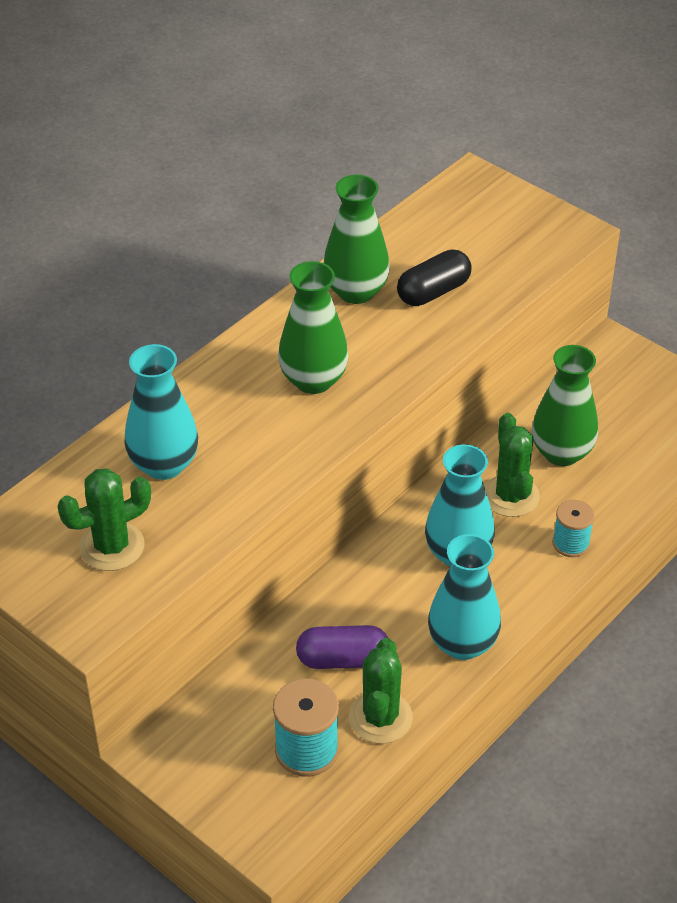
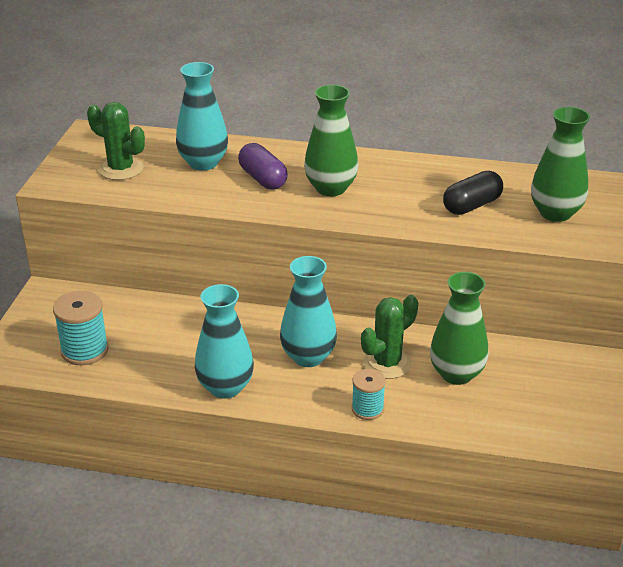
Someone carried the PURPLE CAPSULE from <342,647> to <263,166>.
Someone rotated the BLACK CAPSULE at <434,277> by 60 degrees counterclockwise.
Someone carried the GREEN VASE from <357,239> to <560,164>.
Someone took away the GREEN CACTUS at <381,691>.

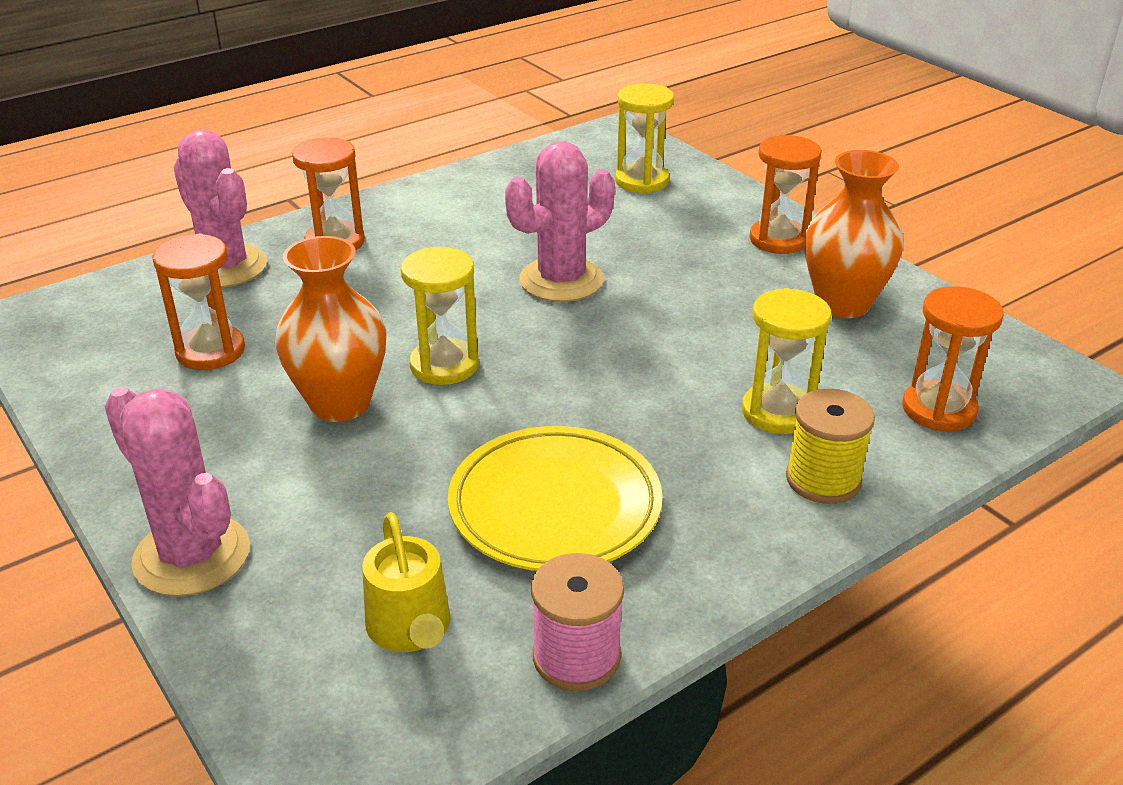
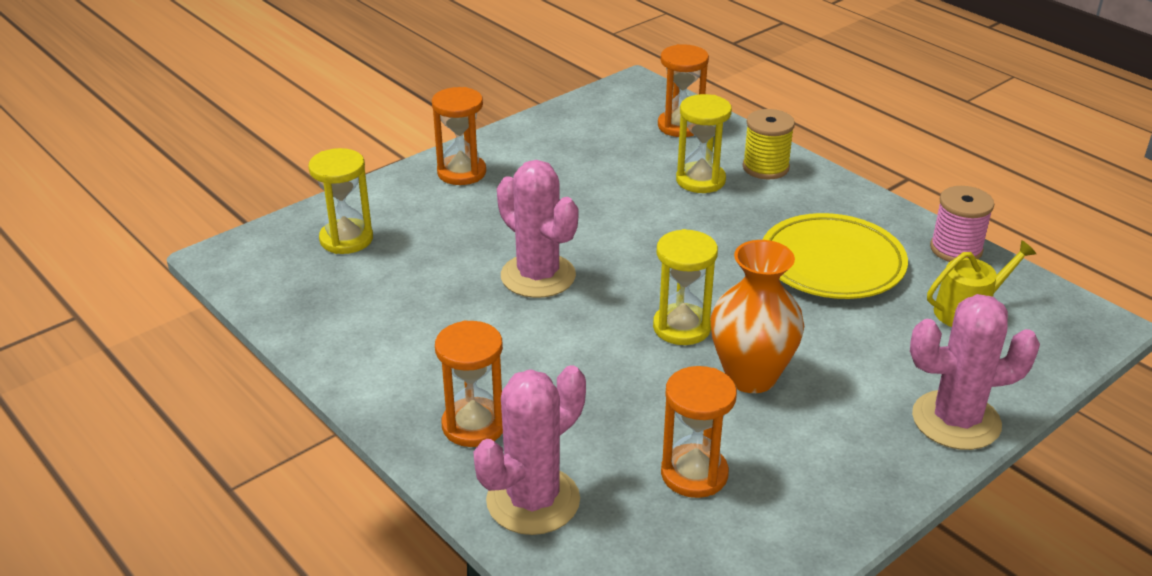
Someone rotated the PINK CACTUS at <177,491> by 45 degrees clockwise.
Someone took away the ORANGE VASE at <854,234>.

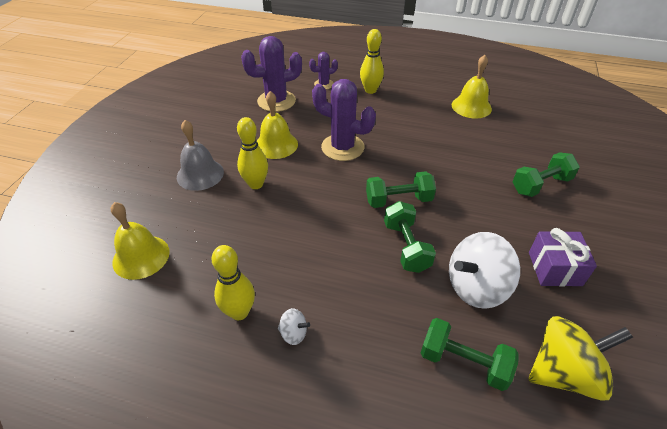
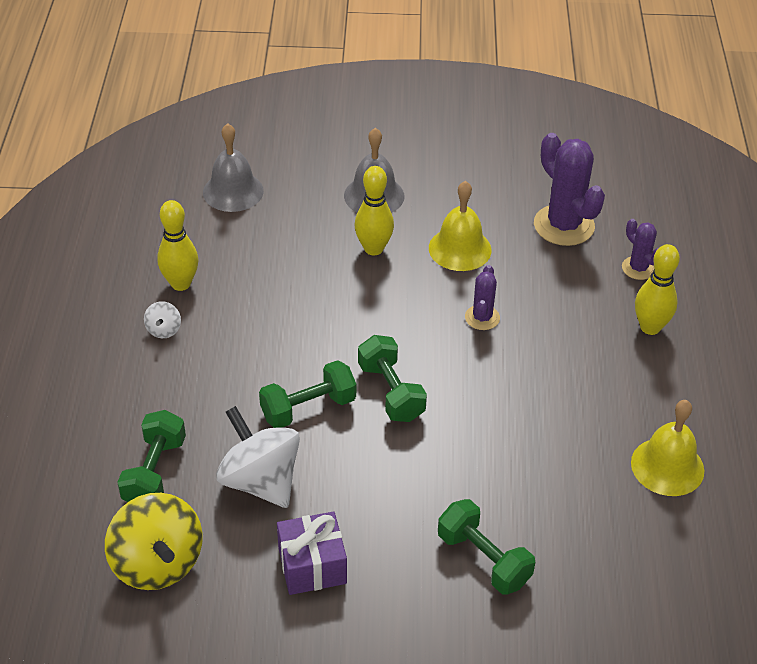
Someone repainted the YELLOW BELL at <140,241>, which became the GREY BELL at <233,167>.
Someone scaled the PURPLE CACTUS at <344,120> by 0.54.

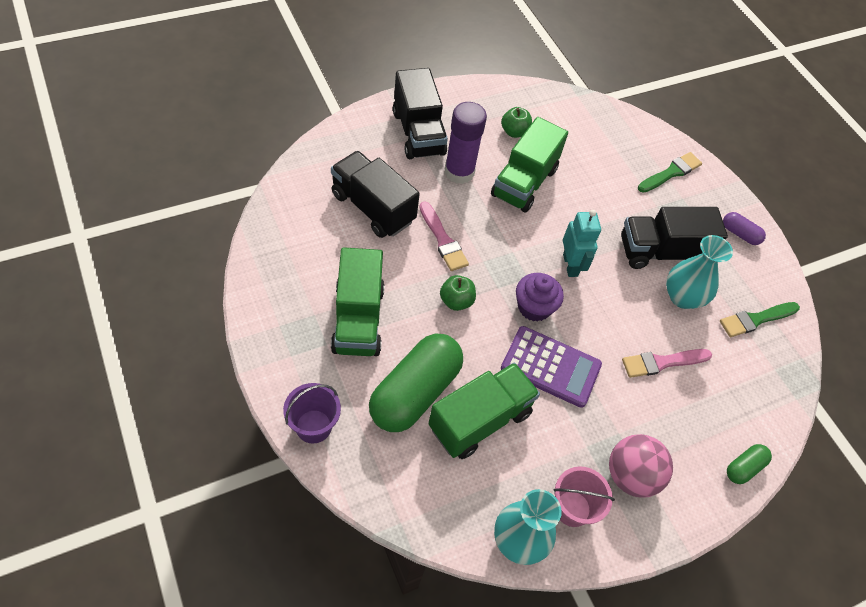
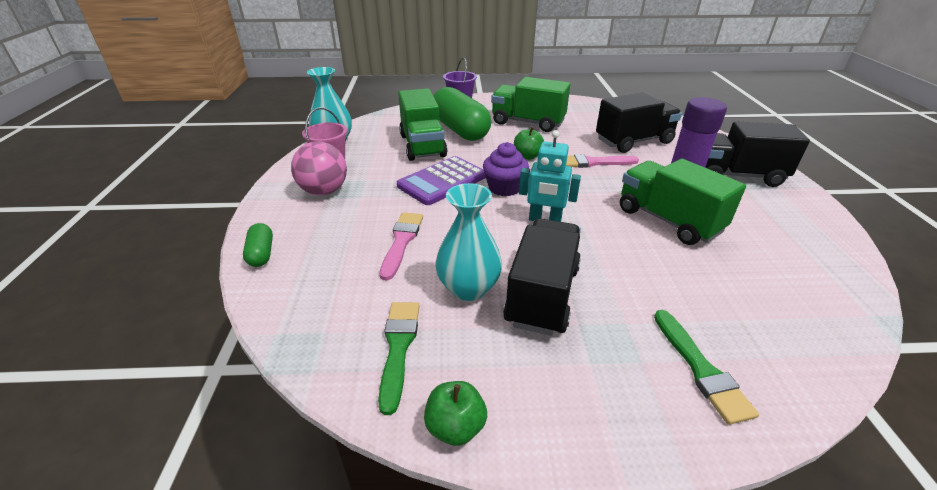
Someone carried the GREEN APPLE from <516,122> to <455,413>.
Someone took away the PURPLE CAPSULE at <744,228>.

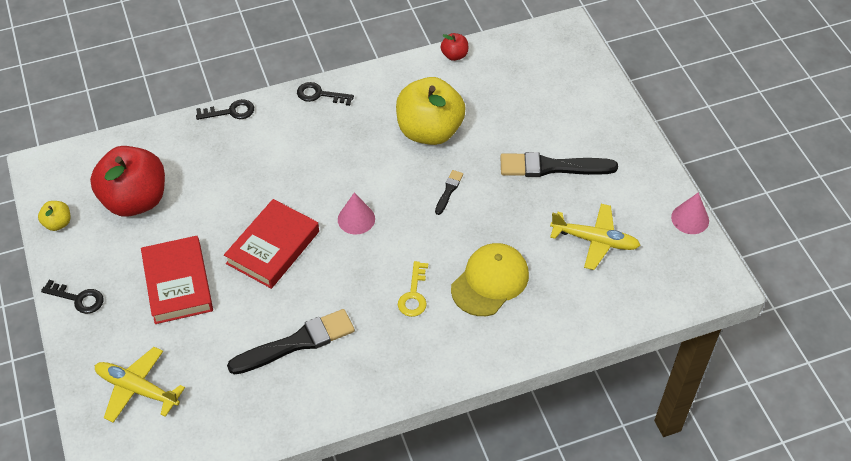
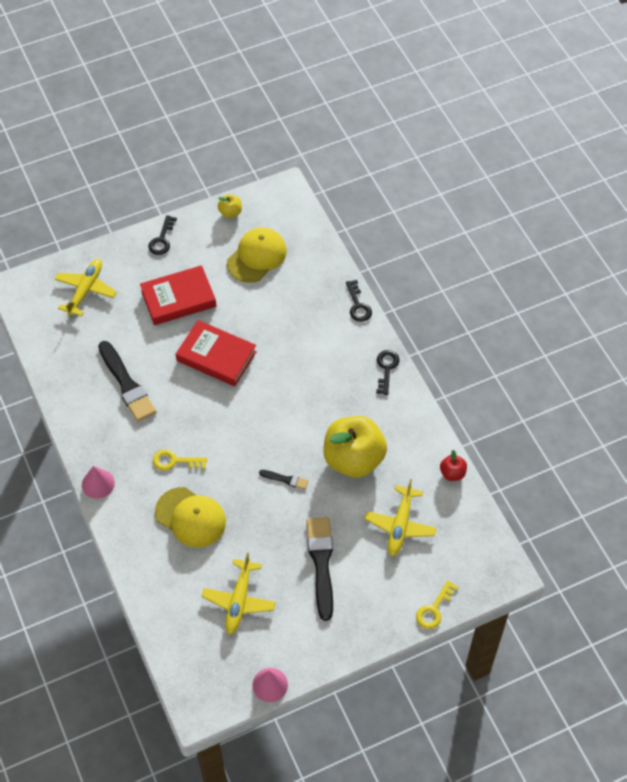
Someone carried the PINK CONE from <356,214> to <98,482>.
Someone swapped the RED APPLE at <127,181> for the YELLOW CAP at <257,255>.
Someone put down the YELLOW PLANE at <400,517>.
Someone put down the YELLOW KEY at <437,604>.

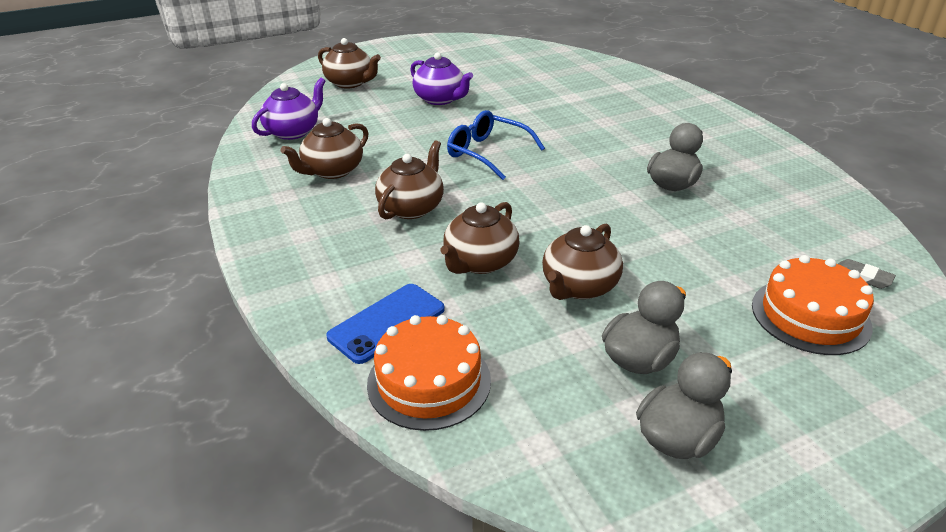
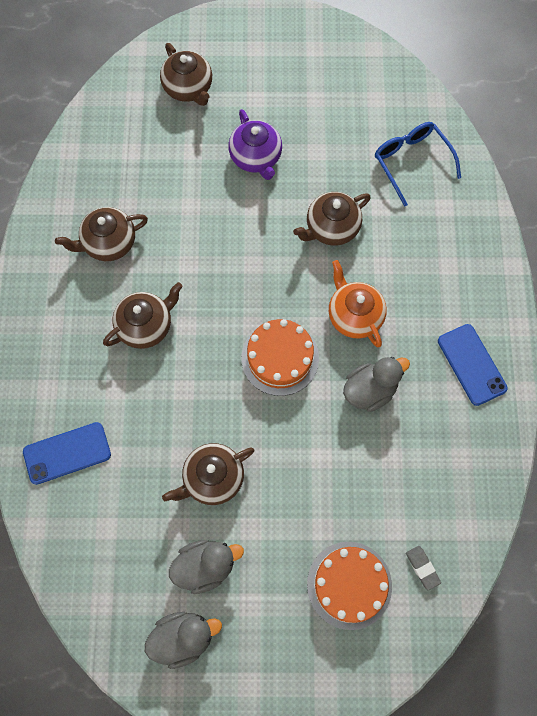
Someone carried the ORANGE CAKE from <429,373> to <280,357>.
Someone carried the BROWN TEAPOT from <480,238> to <332,219>.
Someone put down the ORANGE TEAPOT at <358,303>.
Someone carried the BLUE GLASSES from <496,145> to <418,164>.
Someone put down the BLUE PHONE at <473,365>.
Someone took away the PURPLE TEAPOT at <289,109>.

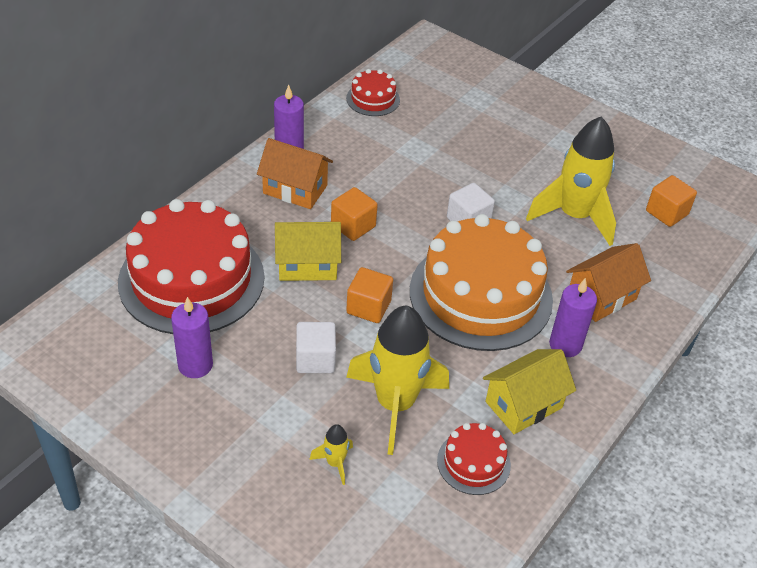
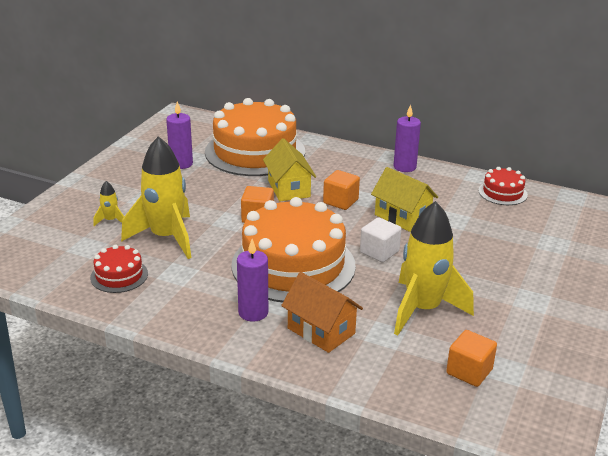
Someone repainted the RED CAKE at <191,266>, which became the ORANGE CAKE at <255,137>.
Someone carried the YELLOW HOUSE from <529,391> to <404,199>.
Someone took away the ORANGE HOUSE at <295,173>.
Someone took away the WHITE CUBE at <316,347>.

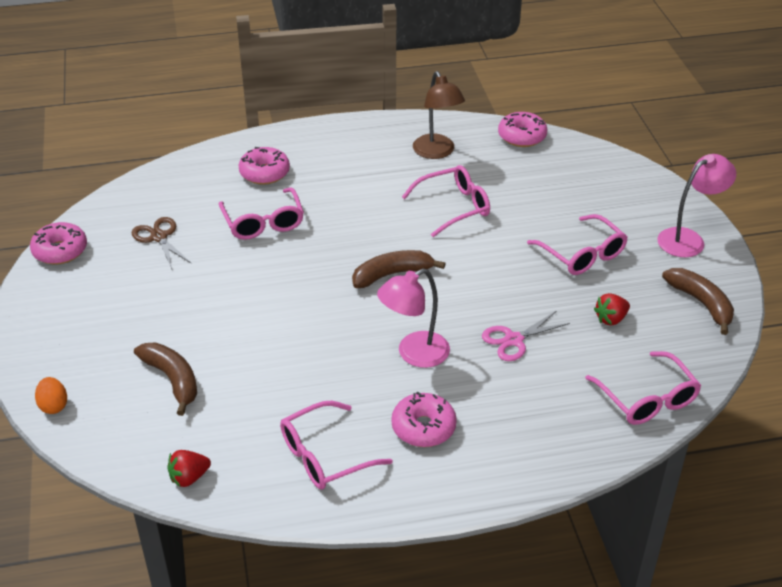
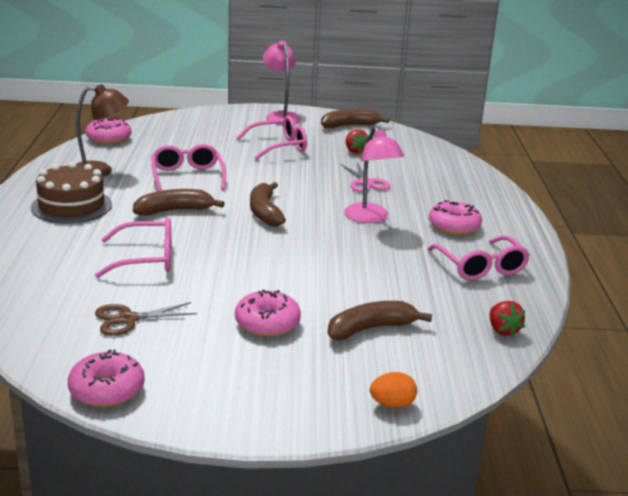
Someone put down the BROWN CAKE at <71,193>.
Someone put down the BROWN BANANA at <179,202>.
Someone carried the PINK DONUT from <264,166> to <268,313>.
Someone took away the PINK GLASSES at <643,388>.

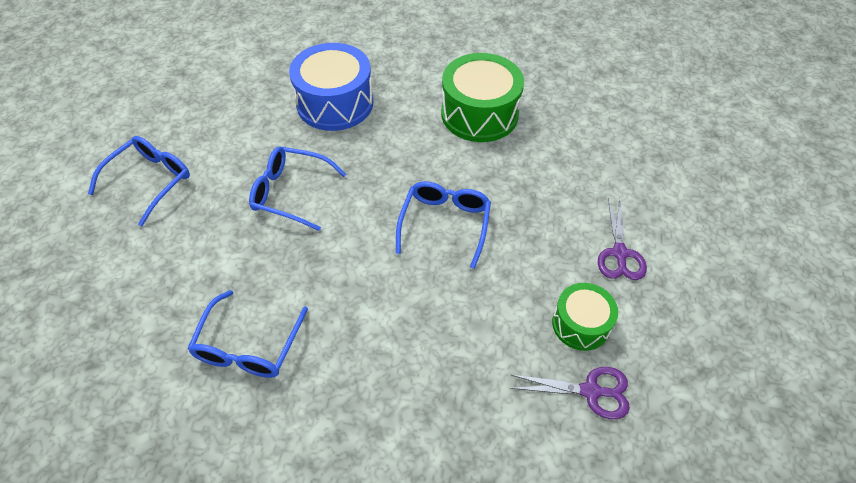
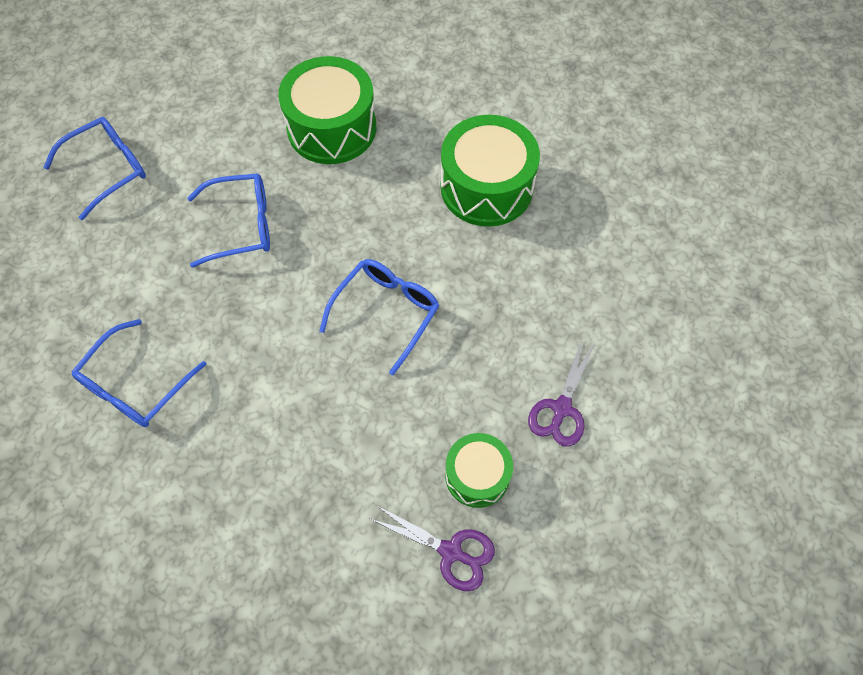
Someone rotated the BLUE GLASSES at <297,188> by 135 degrees clockwise.
Someone repainted the BLUE DRUM at <331,87>, which became the GREEN DRUM at <327,110>.

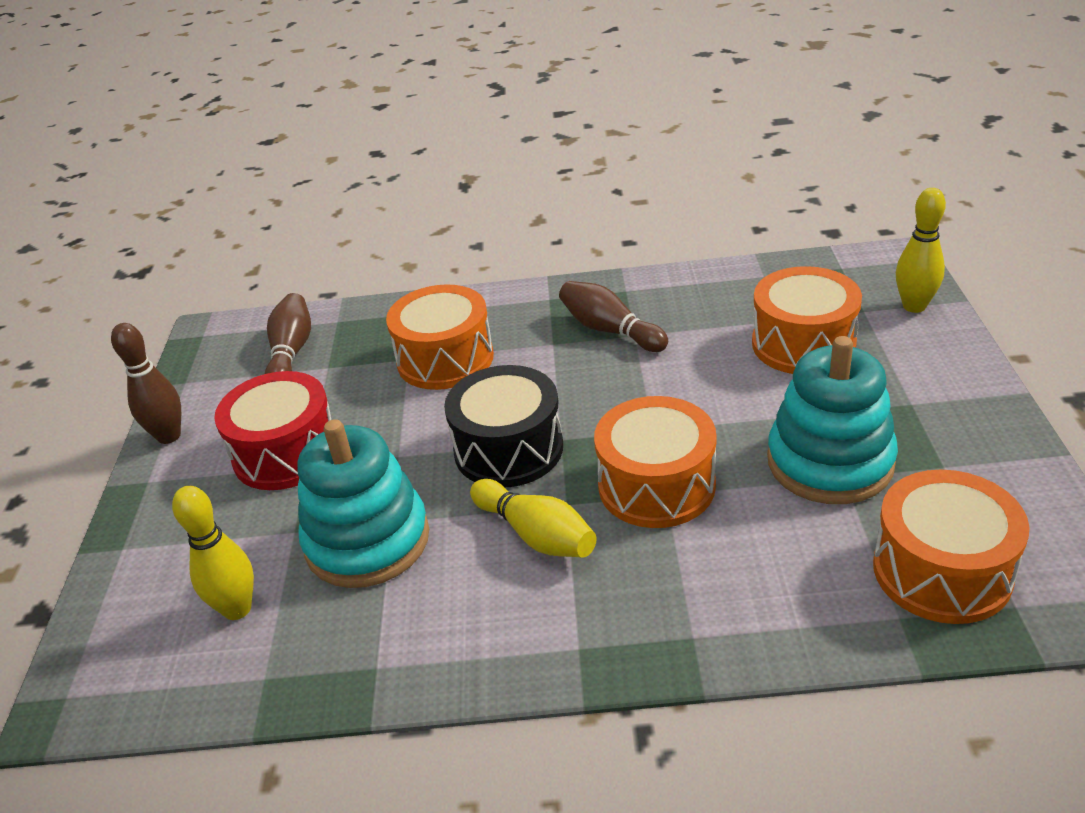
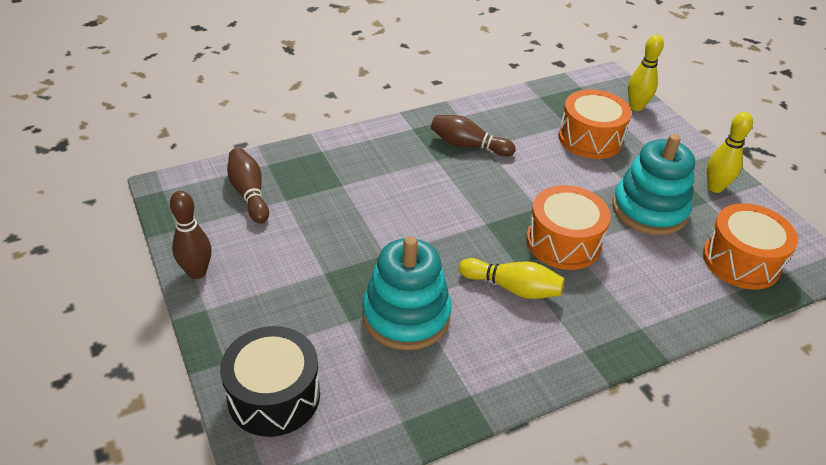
Someone carried the BLACK DRUM from <503,426> to <270,381>.
Someone carried the YELLOW BOWLING PIN from <213,553> to <730,152>.
Someone took away the RED DRUM at <272,430>.
Someone took away the ORANGE DRUM at <440,337>.

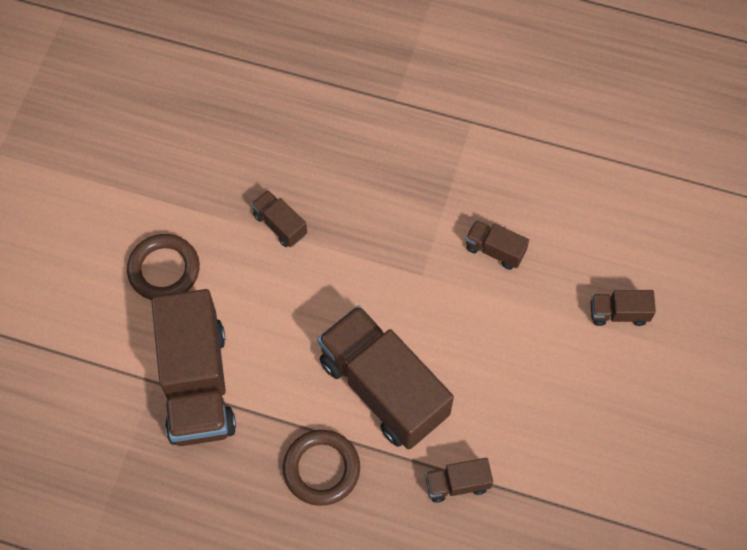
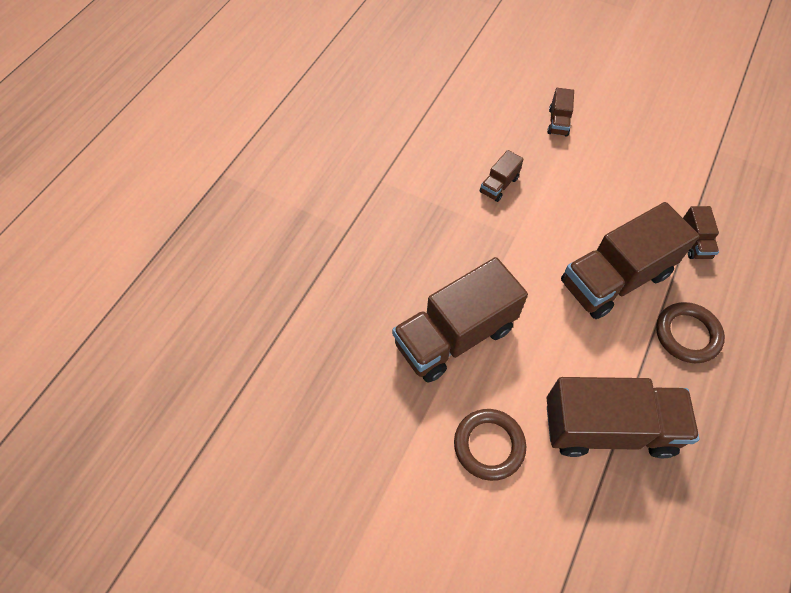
Someone scaled the BROWN TRUCK at <279,218> by 2.27.

